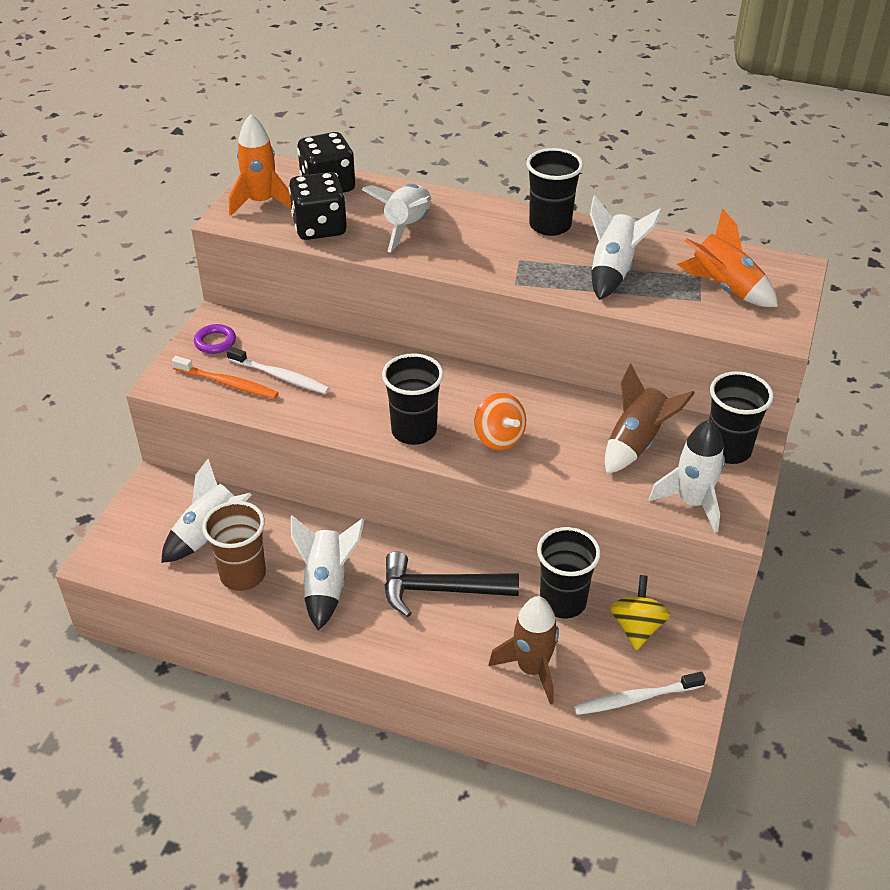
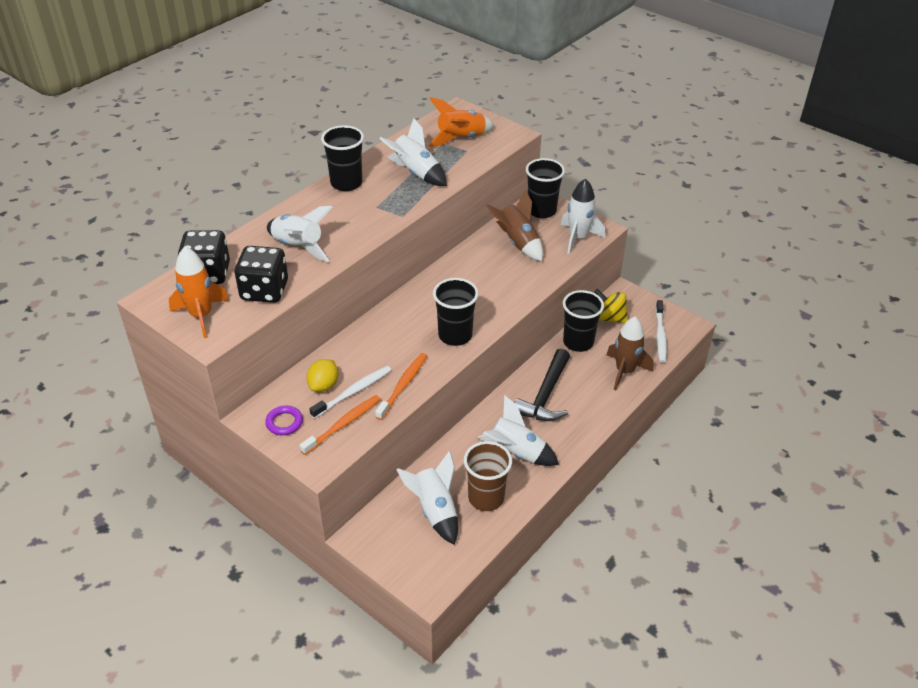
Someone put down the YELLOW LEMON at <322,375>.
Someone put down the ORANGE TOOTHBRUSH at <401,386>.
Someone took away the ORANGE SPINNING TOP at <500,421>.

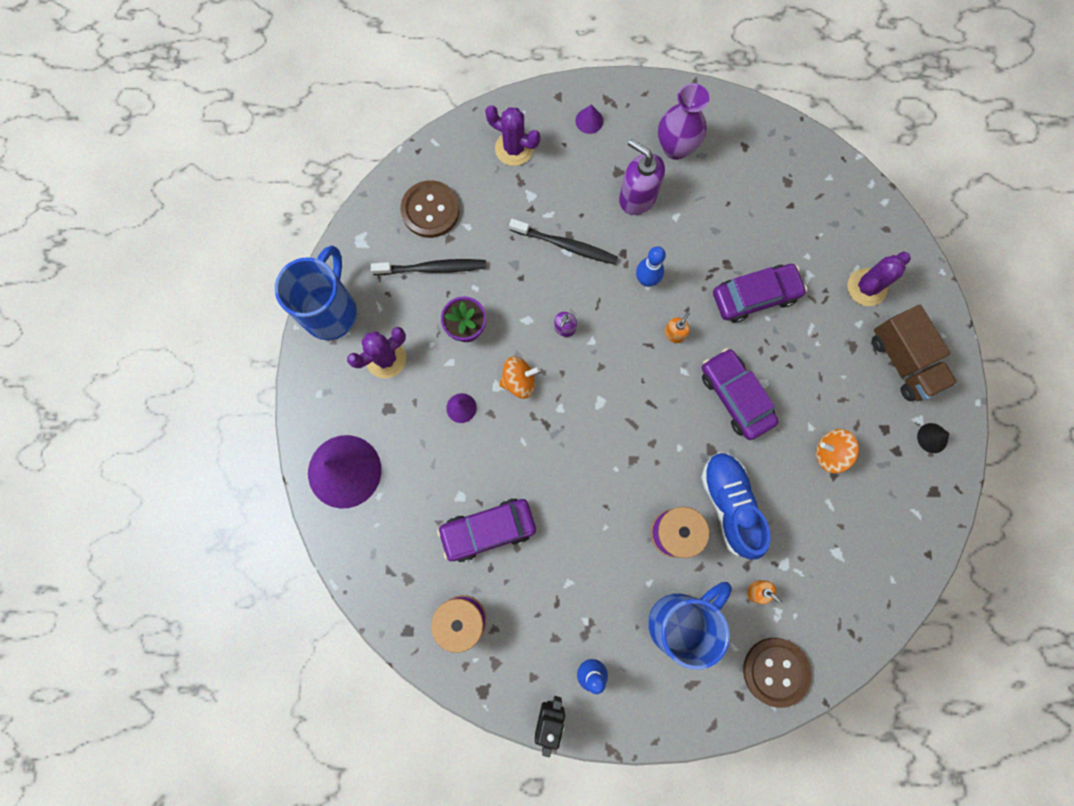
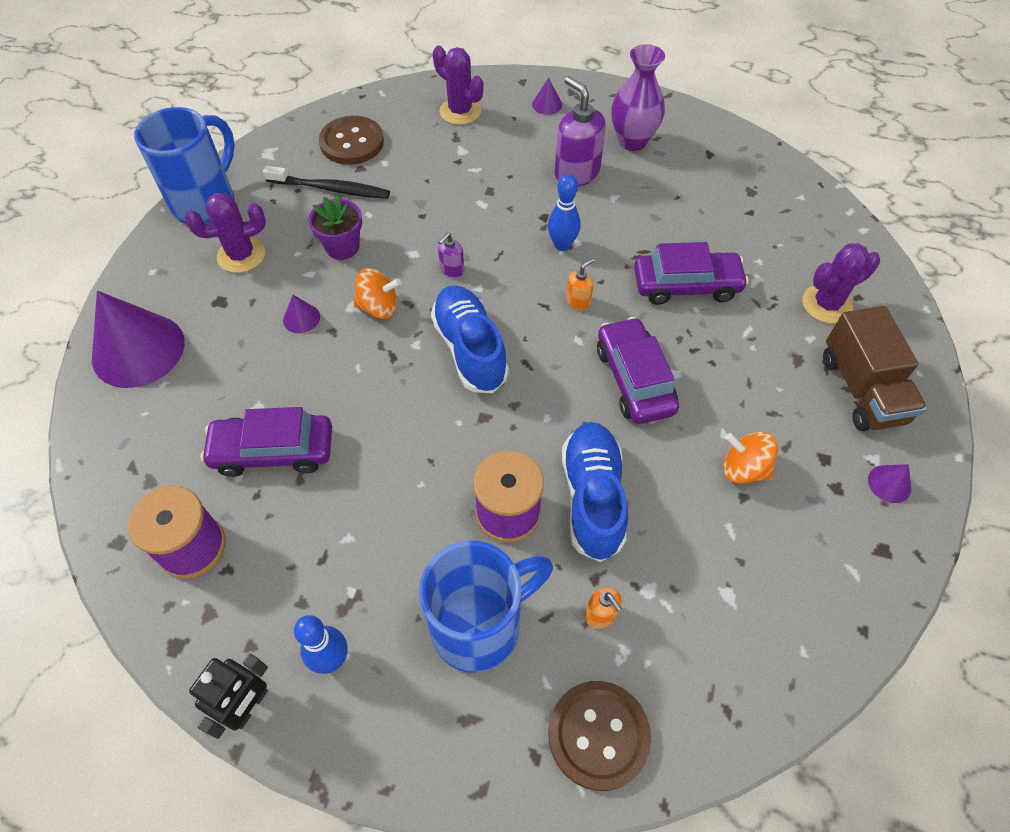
Someone put down the BLUE SHOE at <470,339>.
Someone repainted the BLACK CONE at <933,438>, which became the PURPLE CONE at <889,483>.
Someone took away the BLACK TOOTHBRUSH at <563,242>.

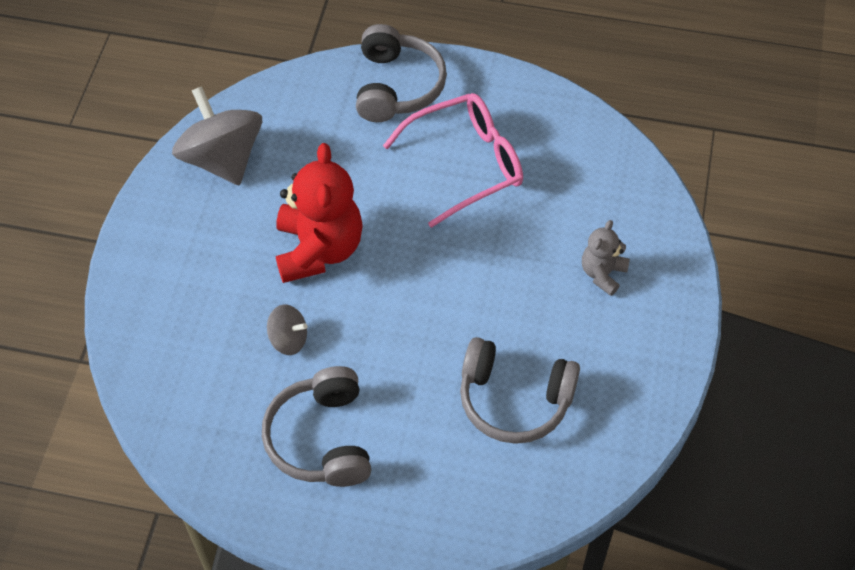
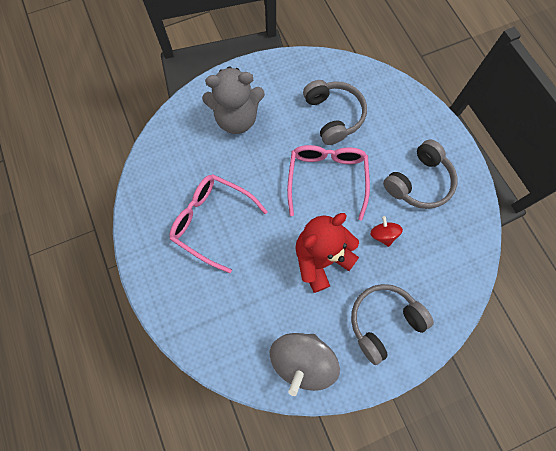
Someone scaled the GREY TEDDY BEAR at <606,258> by 1.94.
Someone put down the PINK GLASSES at <328,183>.
Someone carried the GREY HEADPHONES from <401,73> to <392,324>.
Someone repainted the GREY SPINNING TOP at <287,329>, which became the RED SPINNING TOP at <386,231>.

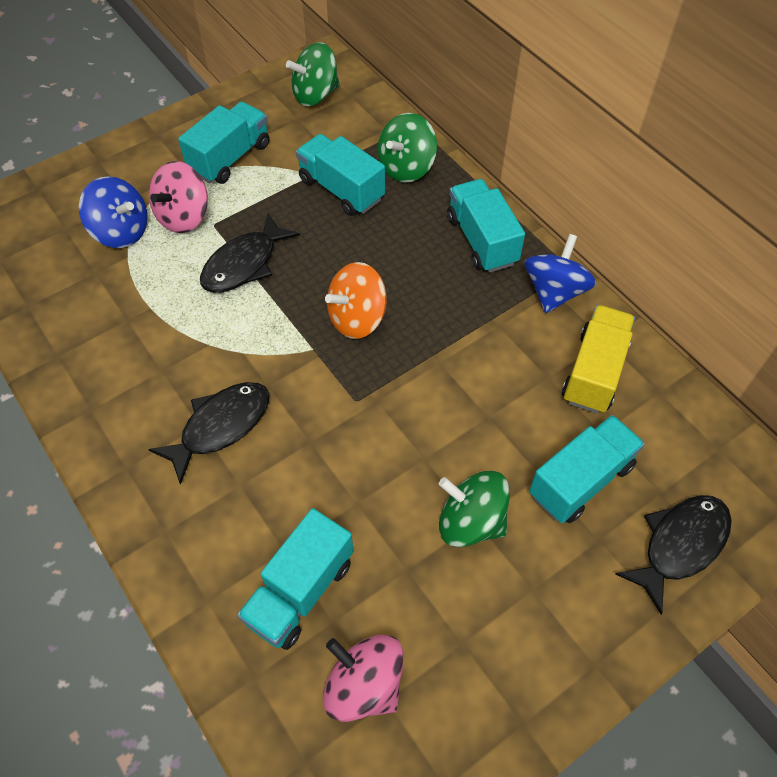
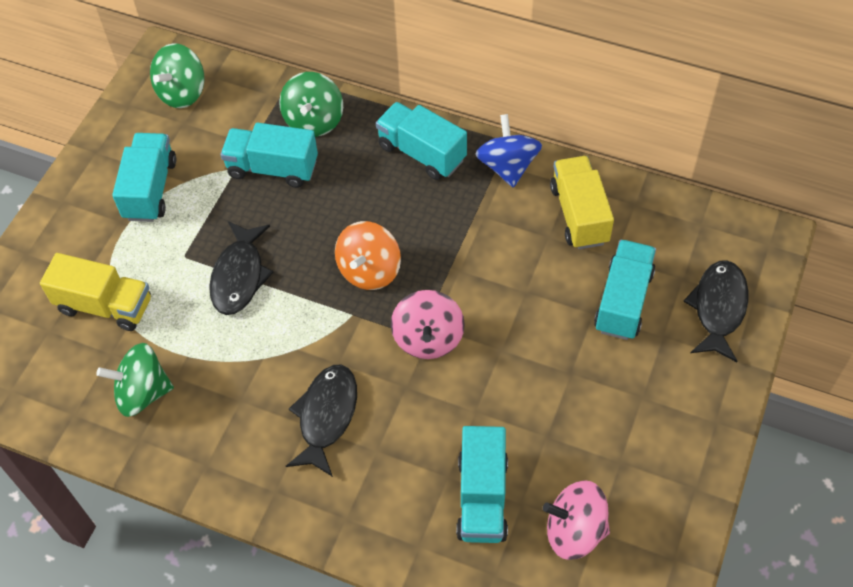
Someone swapped the BLUE SPINNING TOP at <113,212> for the YELLOW TRUCK at <95,292>.
Someone carried the GREEN SPINNING TOP from <474,509> to <135,380>.
Someone carried the PINK SPINNING TOP from <178,197> to <428,324>.

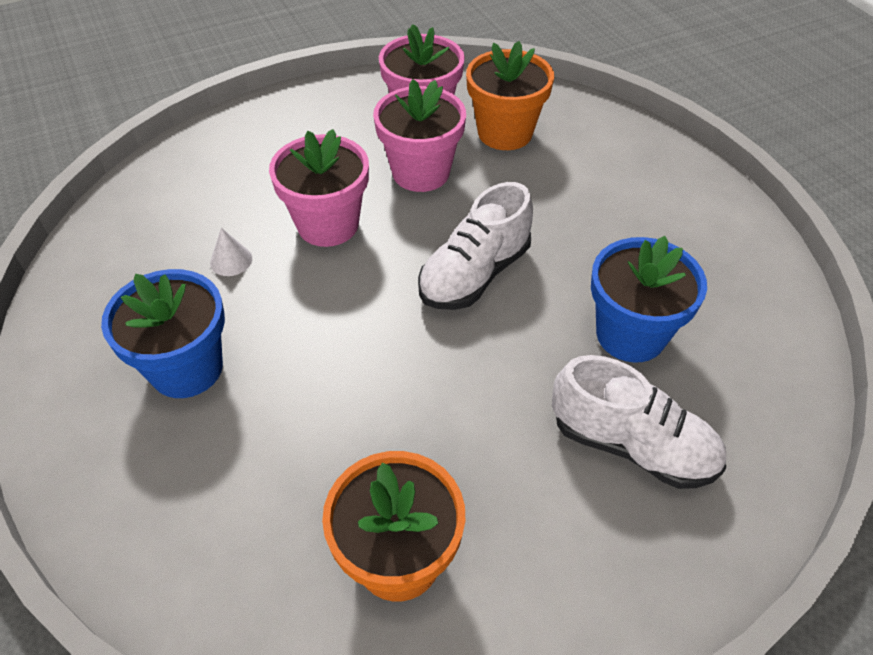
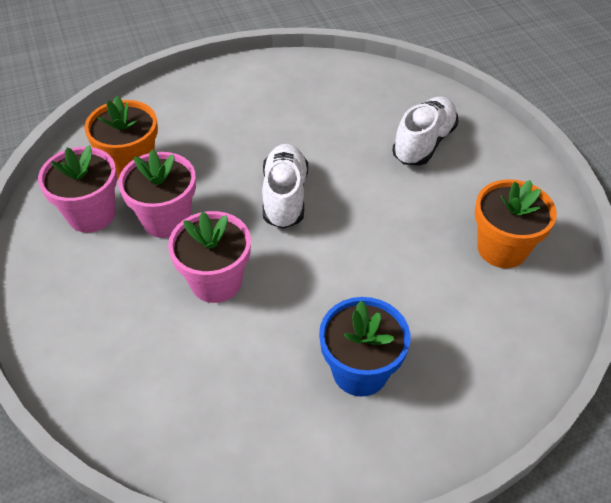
Someone rotated the WHITE SHOE at <475,246> by 135 degrees counterclockwise.
Someone took away the WHITE CONE at <231,252>.
Someone took away the BLUE FLOWER POT at <649,299>.

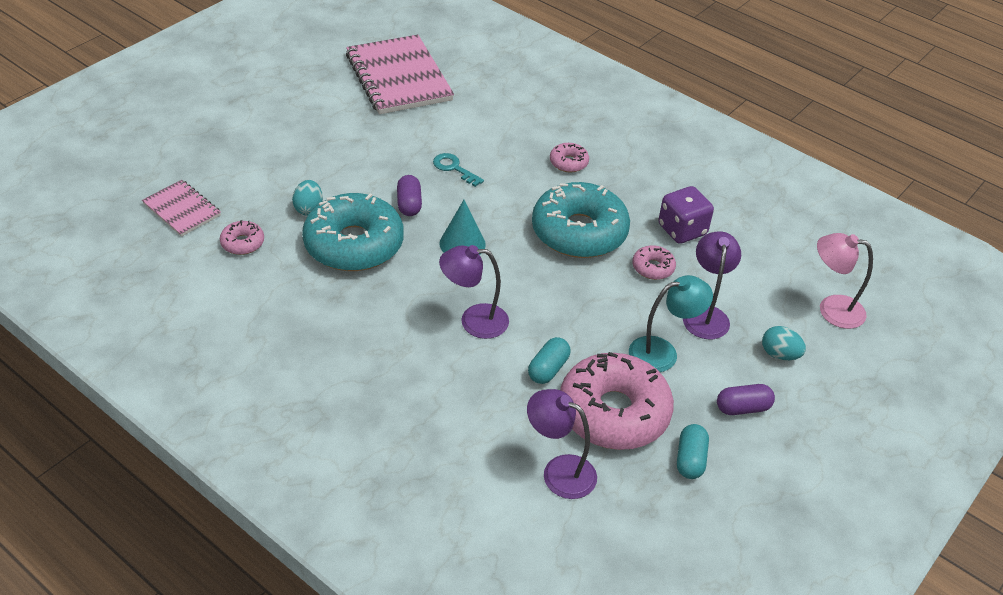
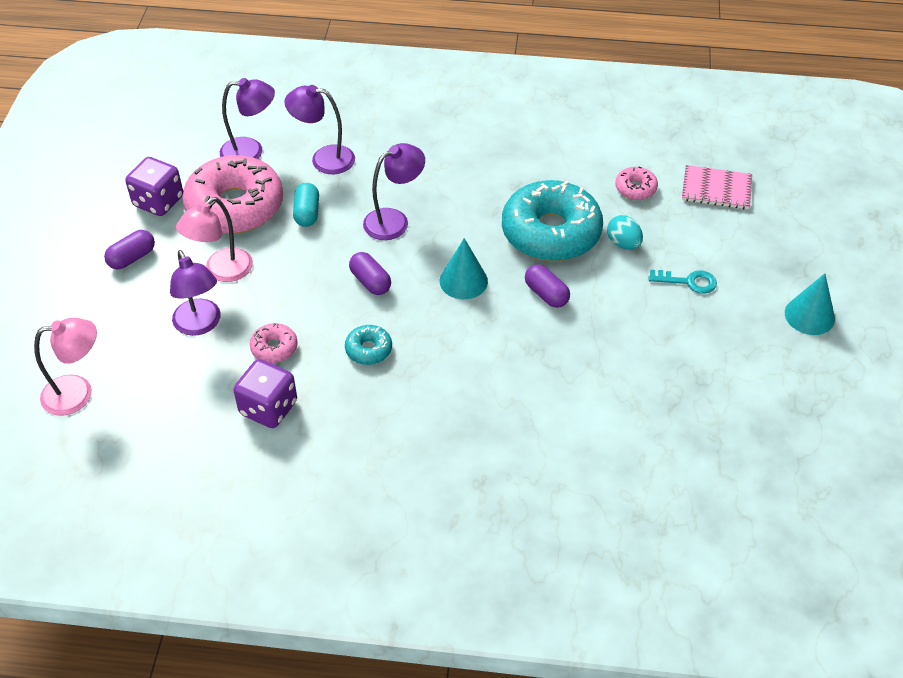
Someone swapped the TURQUOISE CAPSULE at <693,451> for the PURPLE DICE at <154,186>.
Someone repainted the TURQUOISE LAMP at <671,323>, which became the PINK LAMP at <214,239>.
Someone put down the PURPLE LAMP at <319,129>.
Someone scaled the TURQUOISE DONUT at <581,220> by 0.43.
Someone put down the PURPLE CAPSULE at <370,273>.
Someone carried the TURQUOISE KEY from <458,170> to <683,282>.
Someone put down the TURQUOISE CONE at <810,304>.
Someone took away the PINK NOTEBOOK at <400,74>.
Someone took away the PINK DONUT at <569,158>.
Someone took away the TURQUOISE EGG at <784,343>.

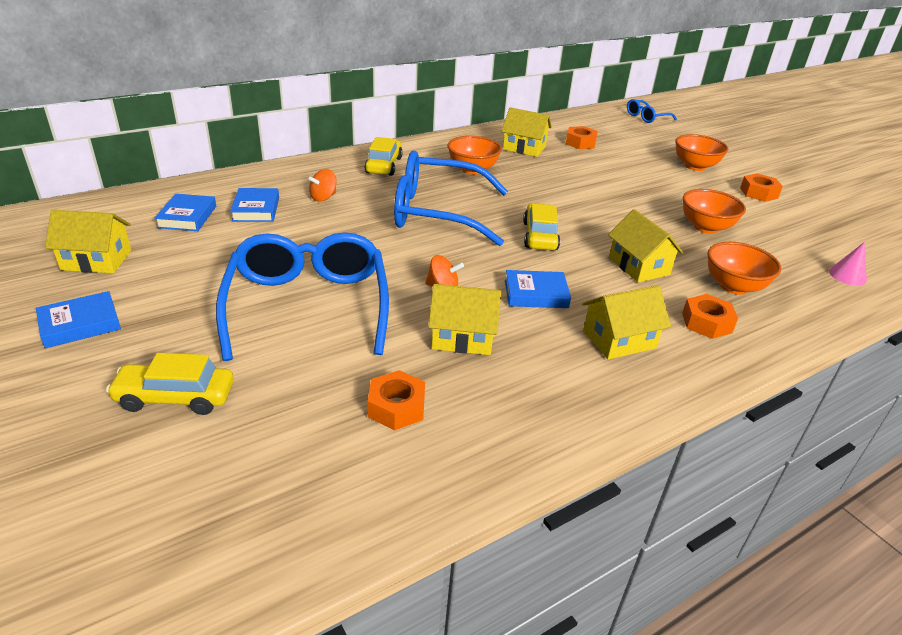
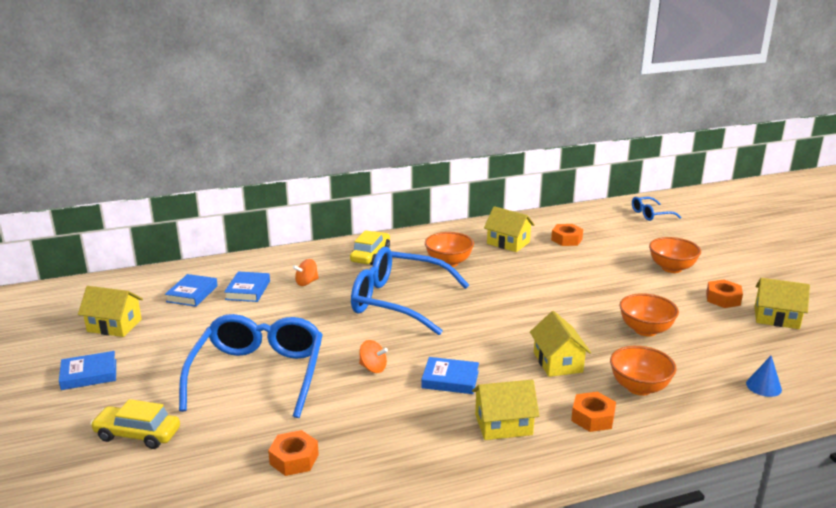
Someone repainted the PINK CONE at <848,264>, which became the BLUE CONE at <764,376>.
Someone carried the YELLOW HOUSE from <464,319> to <782,303>.
Someone took away the YELLOW CAR at <541,226>.

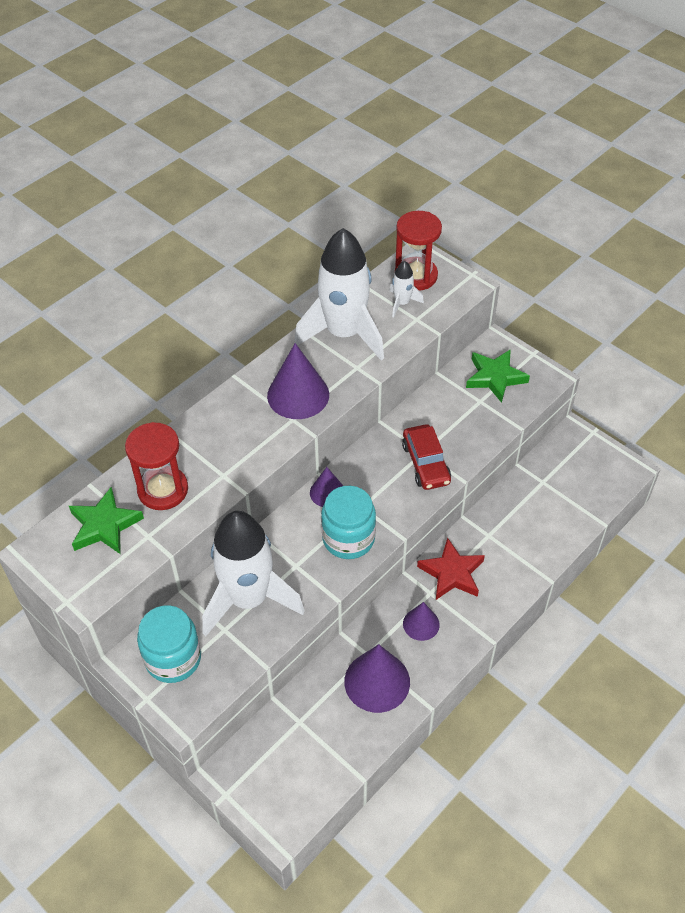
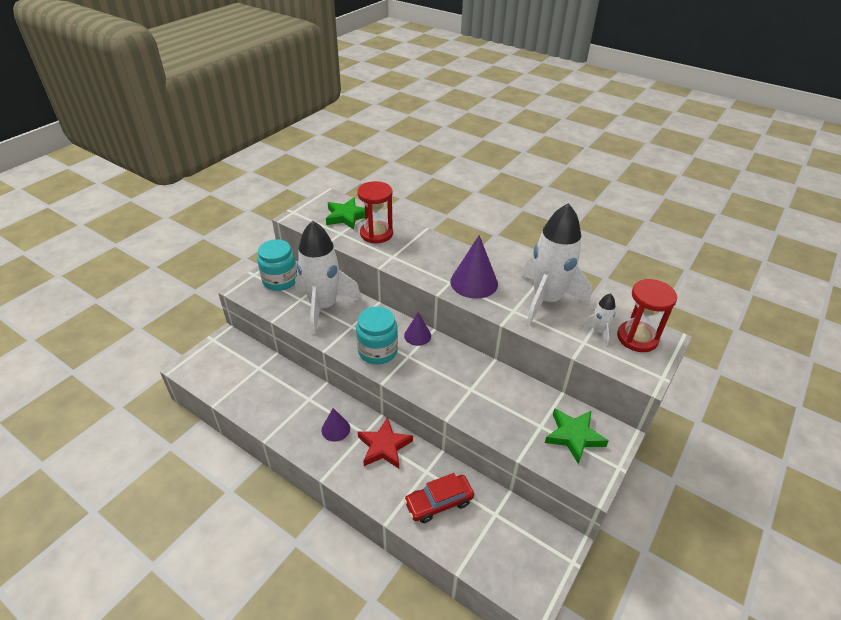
Someone carried the RED CAR from <426,457> to <439,498>.
Someone took away the PURPLE CONE at <377,678>.

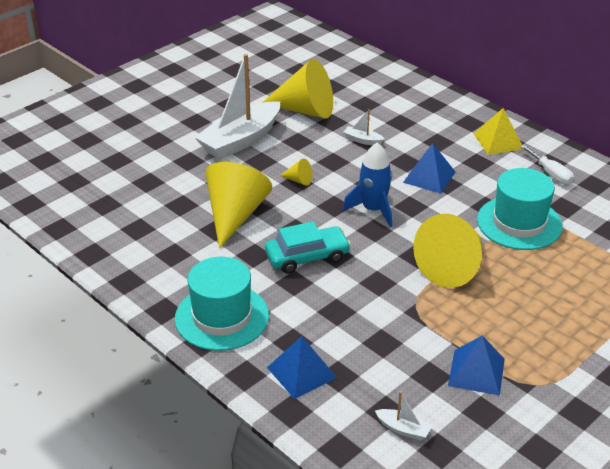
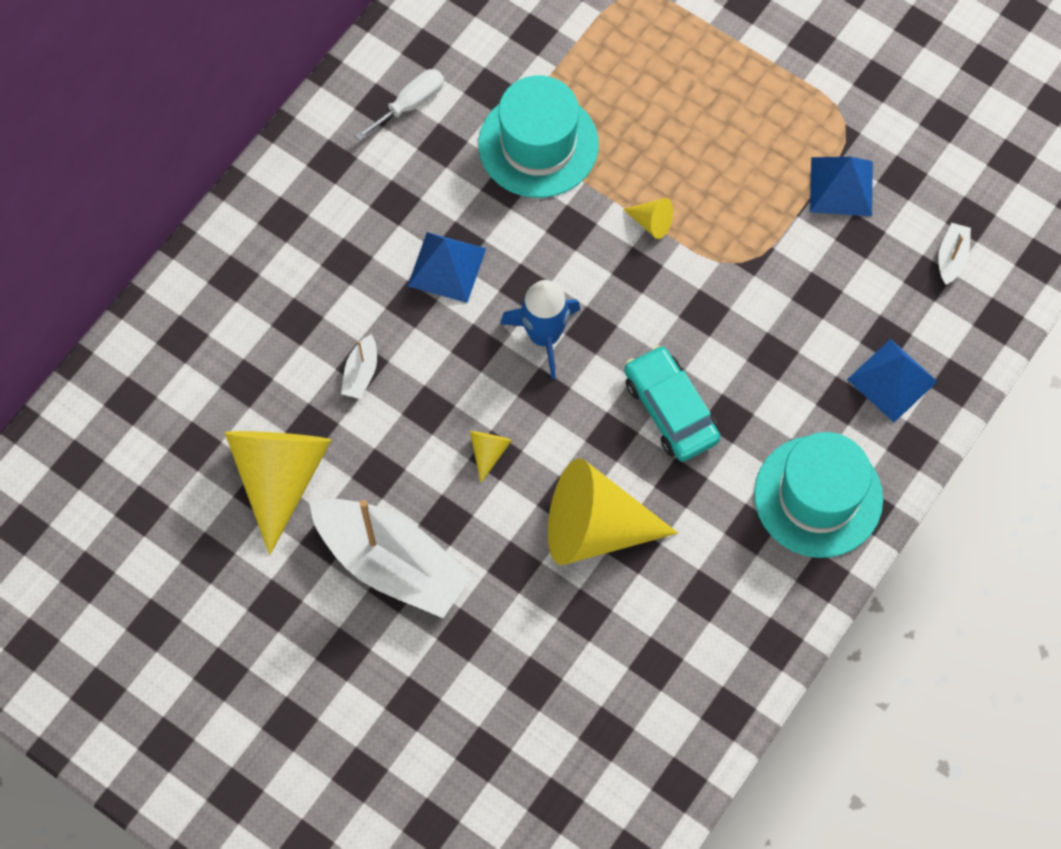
Someone scaled the YELLOW CONE at <447,251> by 0.41.
Someone took away the YELLOW PYRAMID at <498,131>.

